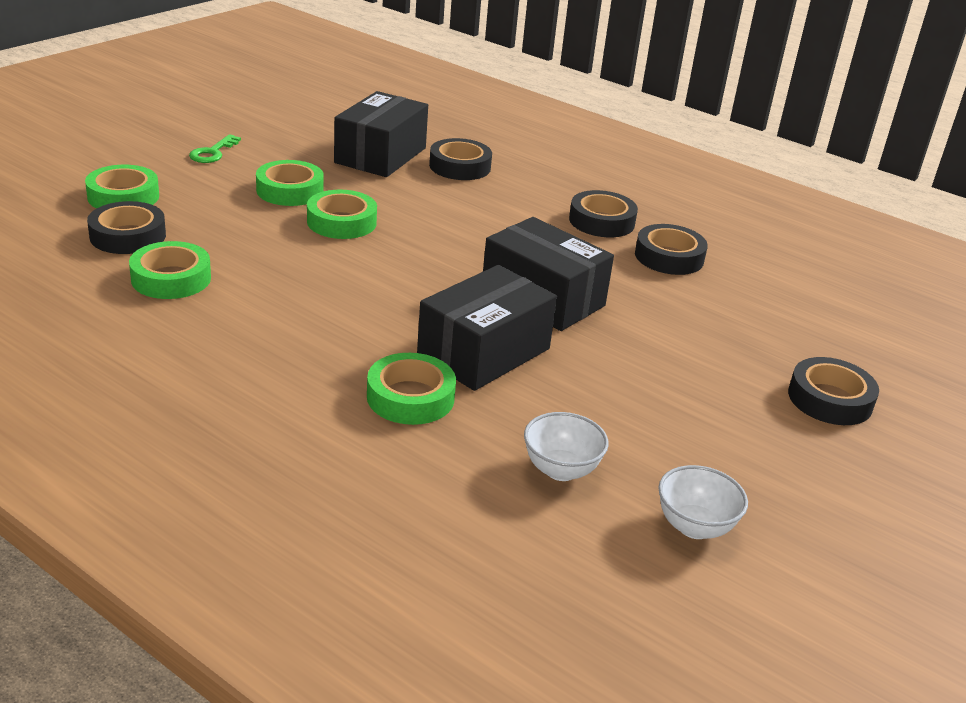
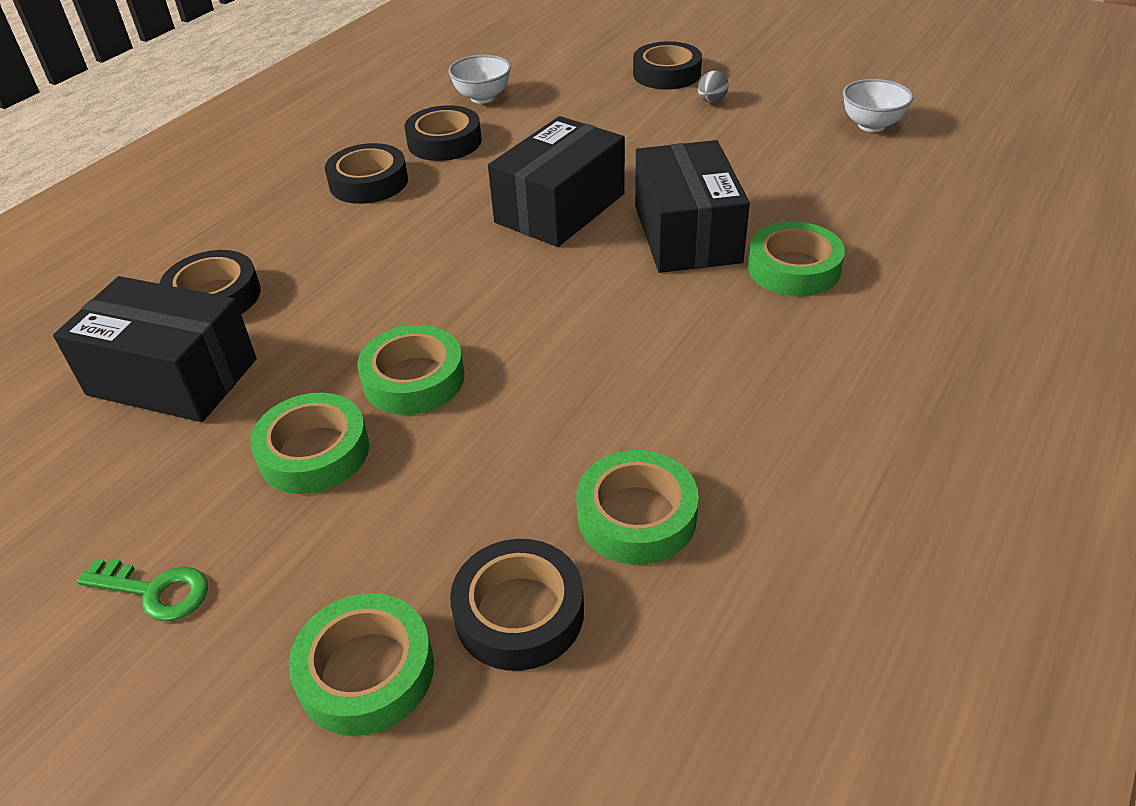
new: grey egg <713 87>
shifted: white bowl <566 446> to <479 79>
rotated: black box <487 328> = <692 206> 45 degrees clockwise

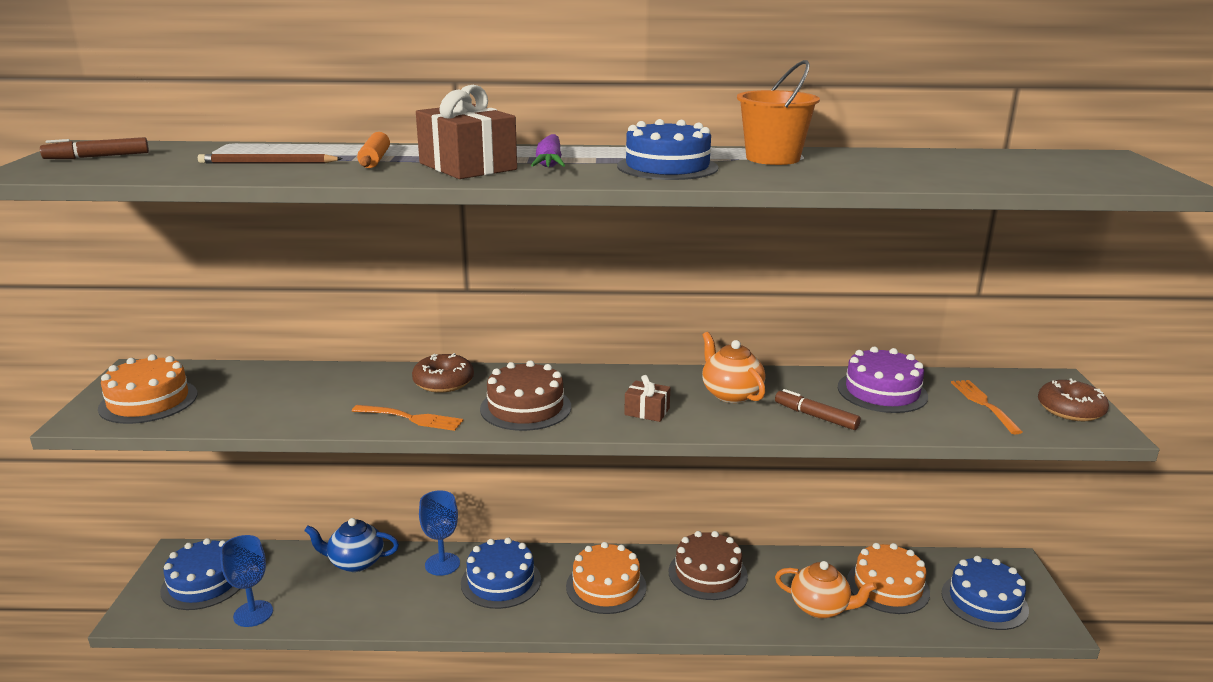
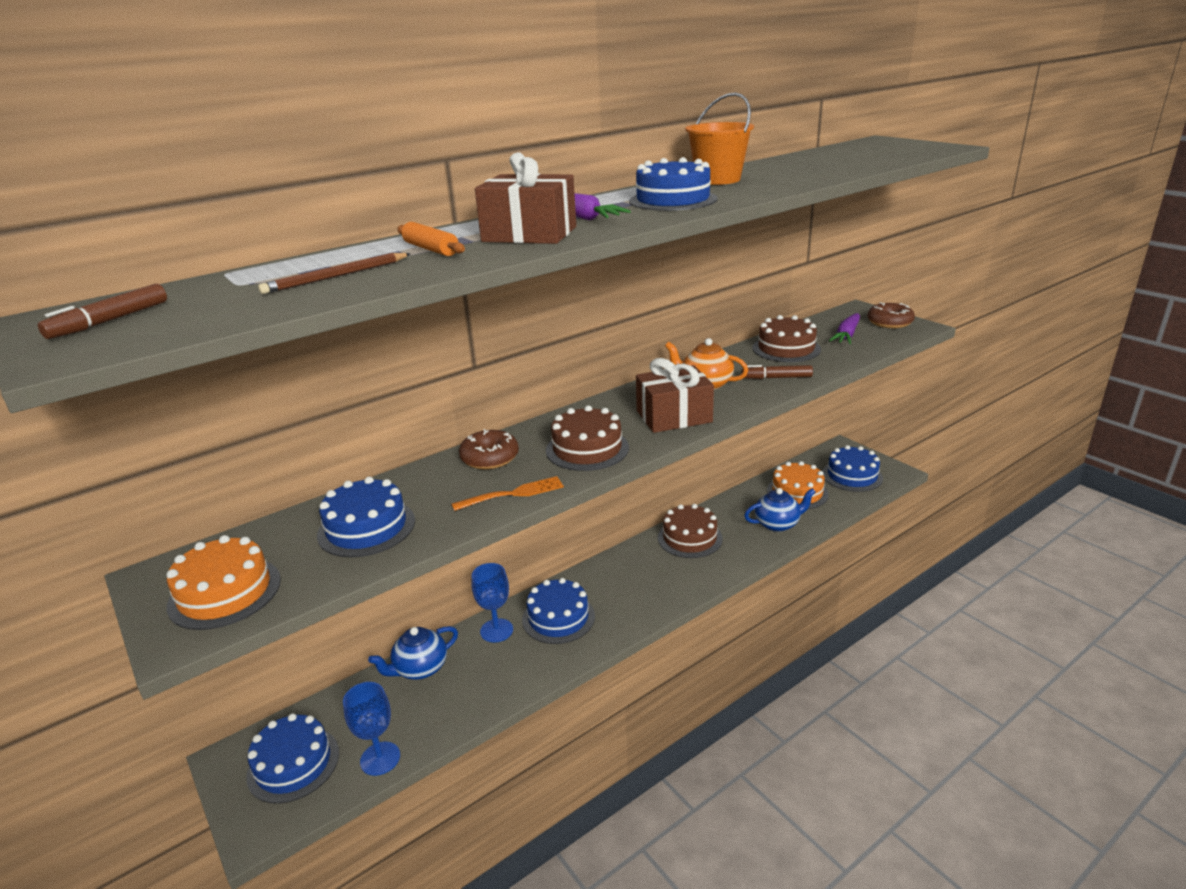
gone: orange cake <606 578>
new: blue cake <366 517>
swapped: orange fork <987 407> to purple carrot <844 328>
repainted: orange teapot <826 589> to blue teapot <780 510>; purple cake <883 380> to brown cake <786 338>
scaled: brown gift <647 398> = <675 395> x1.94

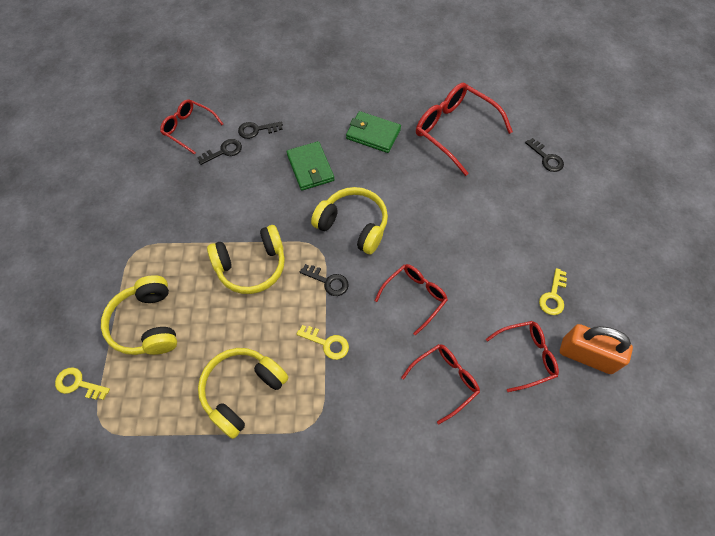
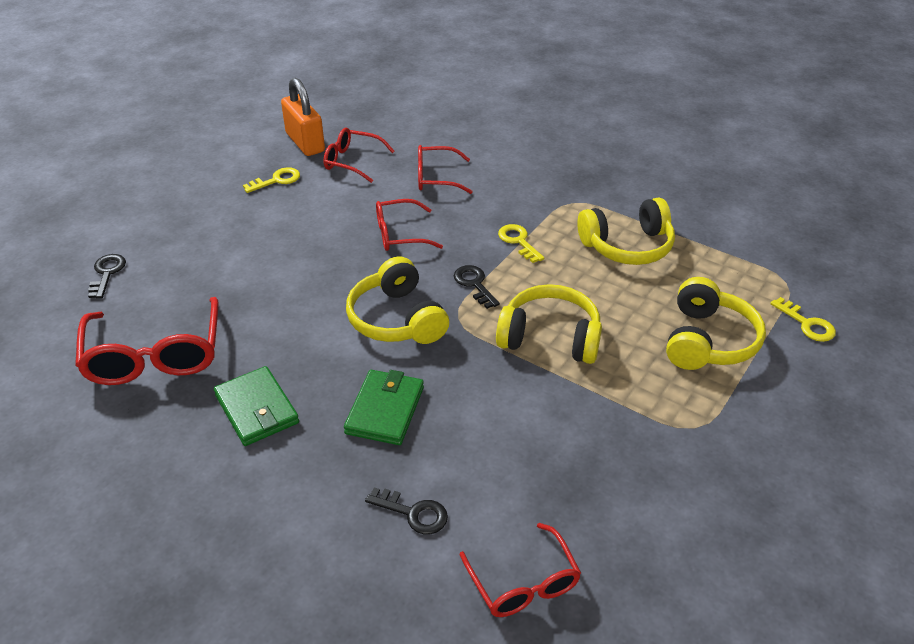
gone: black key <219 152>

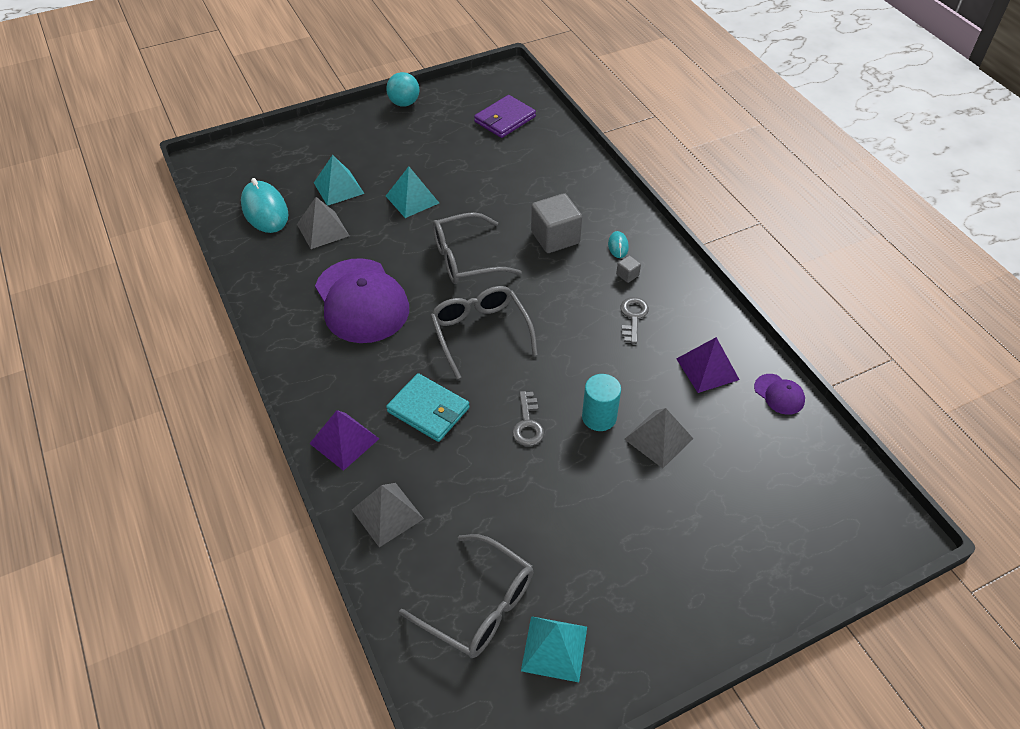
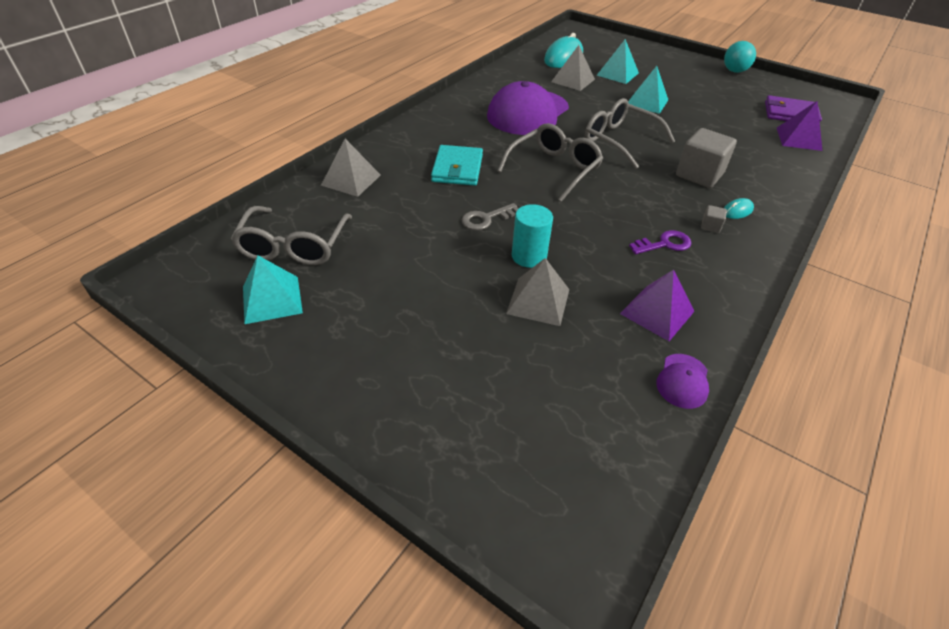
shifted: purple pyramid <344 440> to <800 126>
repainted: grey key <634 320> to purple key <660 242>

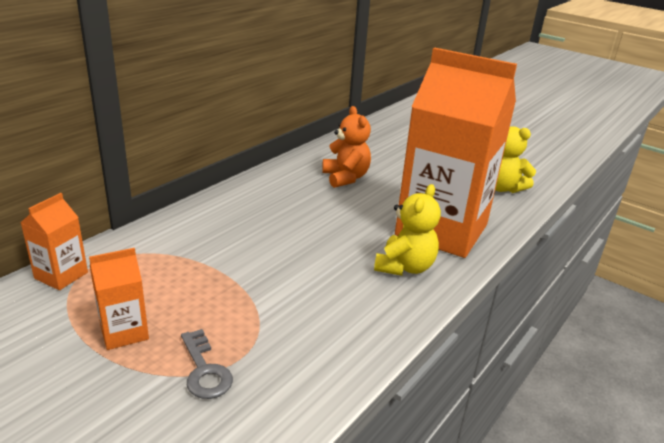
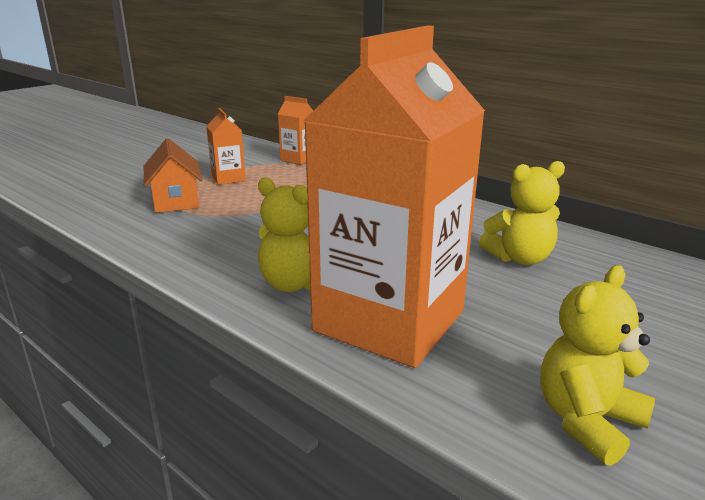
swapped: grey key <207 364> to orange house <173 175>
repainted: orange teddy bear <346 147> to yellow teddy bear <522 213>

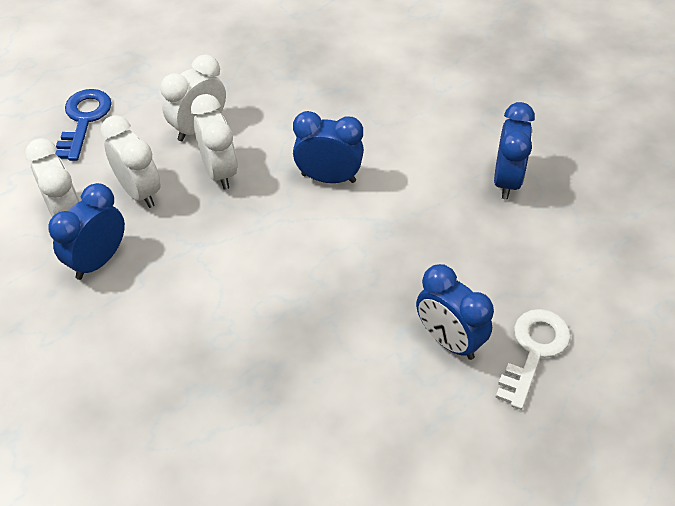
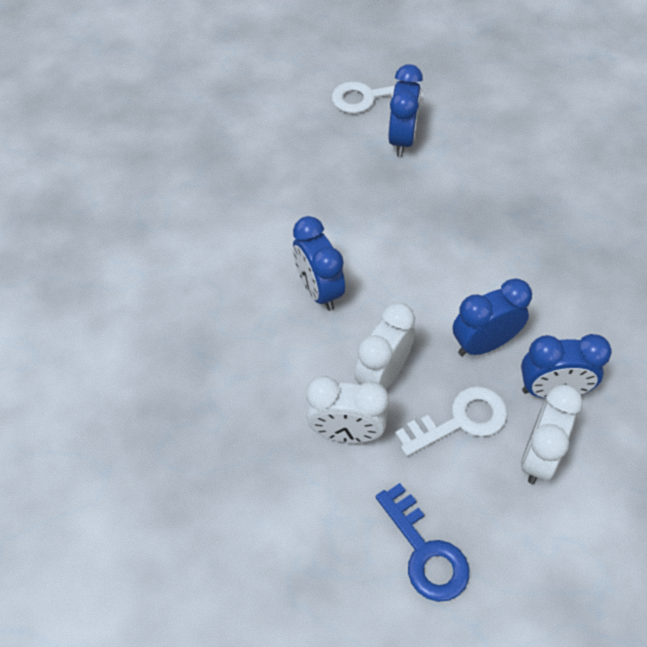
shifted: blue clock <514 151> to <492 317>
swapped: white clock <130 161> to white key <451 421>
rotated: blue key <83 125> = <422 542> 90 degrees counterclockwise

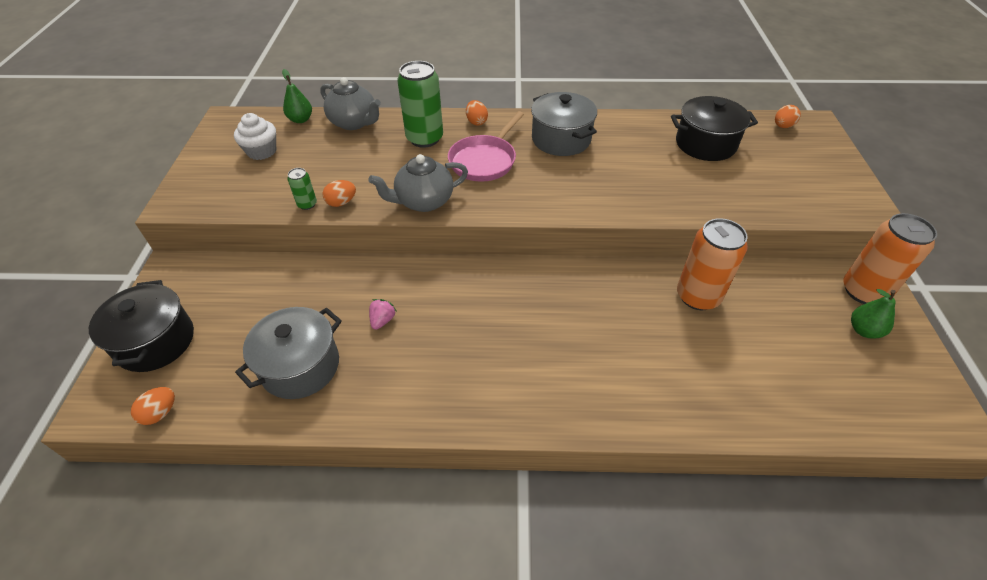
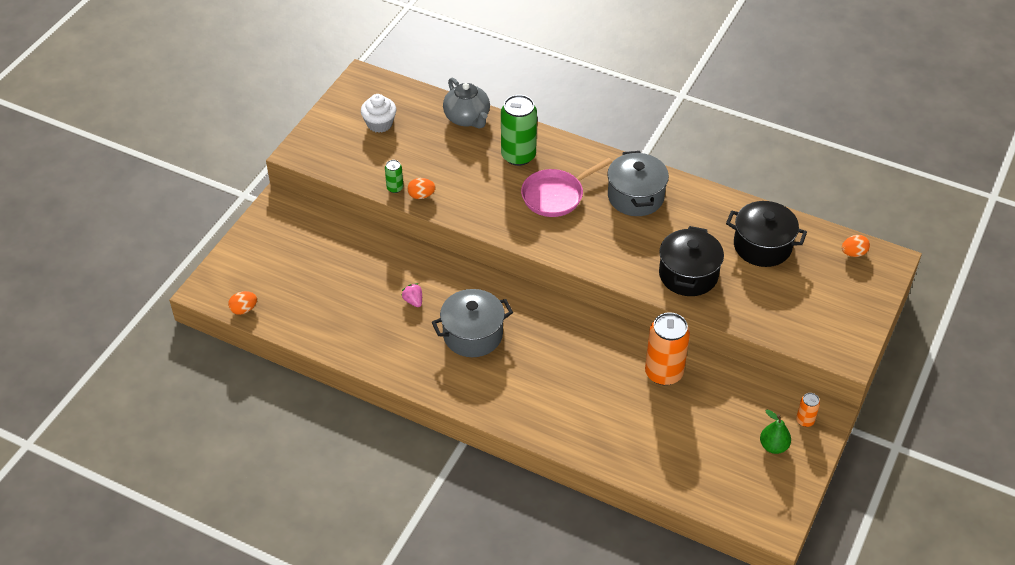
gone: green pear <297 96>; grey teapot <418 183>; orange egg <477 113>
shifted: grey pot <288 353> to <472 323>; black pot <141 326> to <691 261>
rotated: pink strawberry <382 314> = <411 295> 75 degrees counterclockwise
scaled: orange can <890 258> = <808 410> x0.47

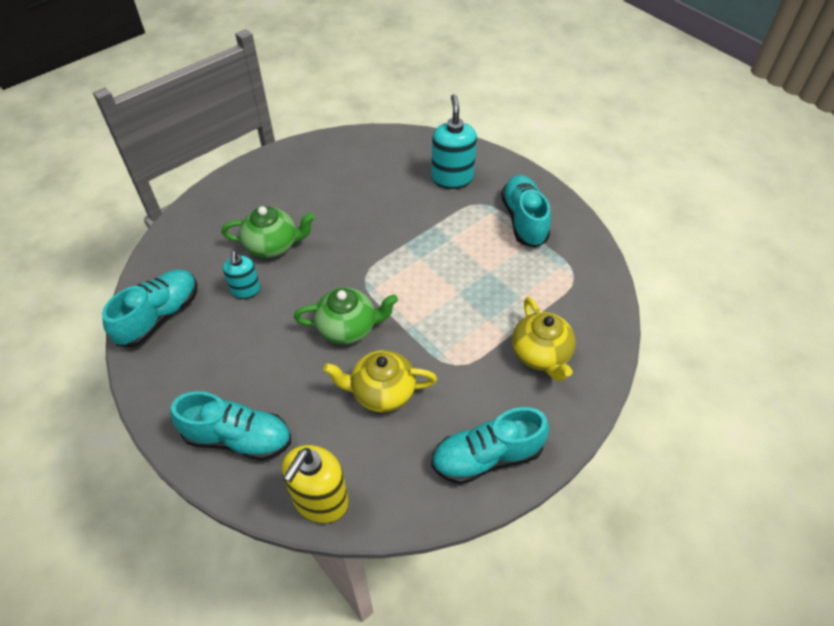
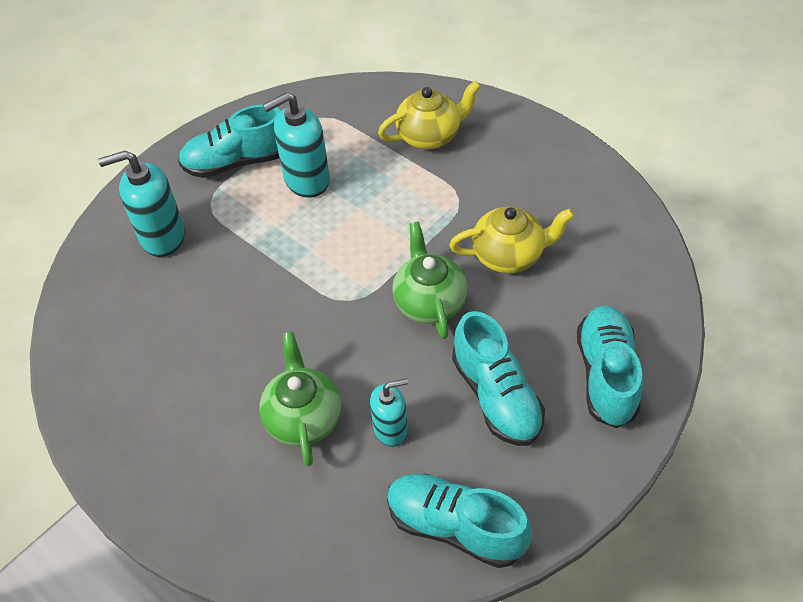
gone: yellow soap dispenser <315 484>
new: turquoise soap dispenser <296 145>
shifted: turquoise shoe <490 445> to <498 378>
rotated: yellow teapot <380 381> = <511 239> 90 degrees counterclockwise

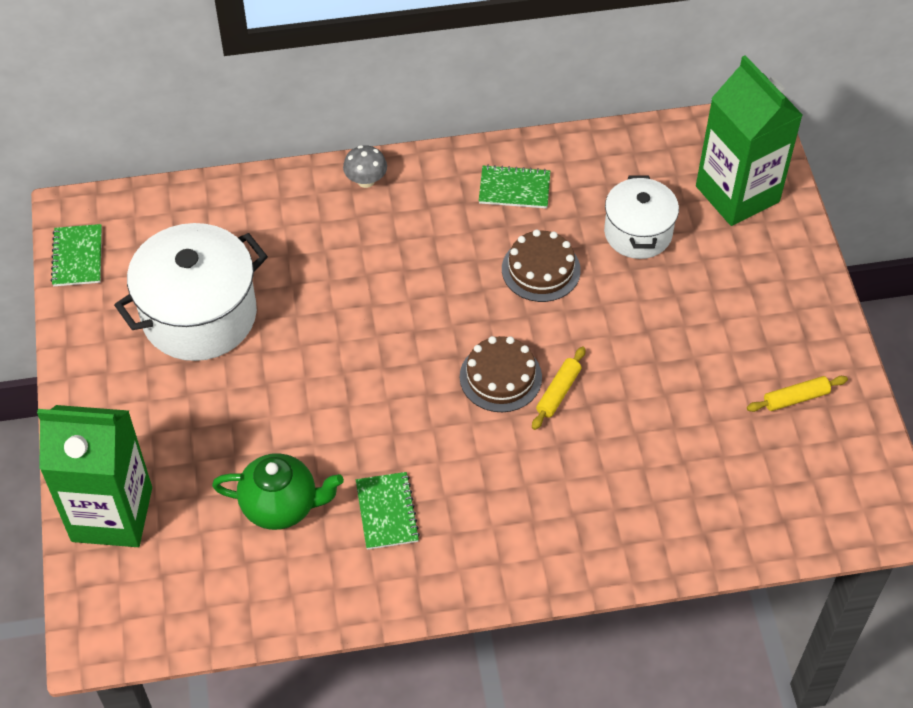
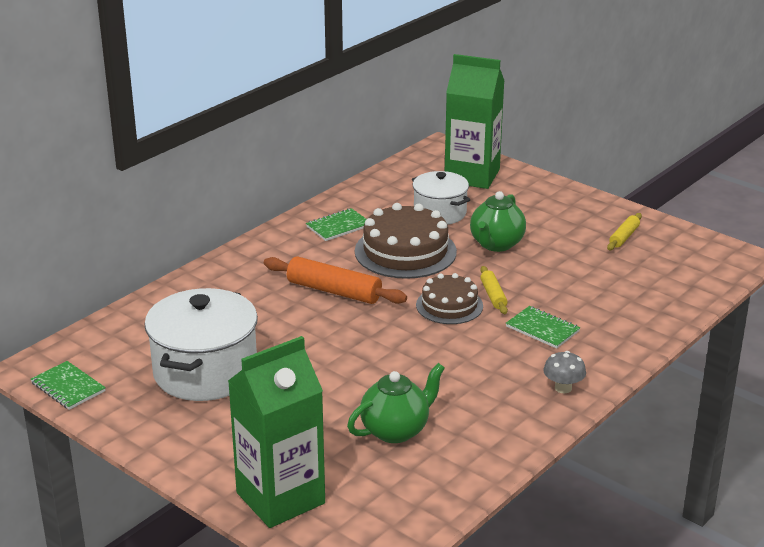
new: orange rolling pin <335 280>; green teapot <498 221>
shifted: green notebook <388 511> to <543 327>; grey mushroom <365 166> to <564 372>
scaled: brown cake <541 265> = <406 241> x1.62

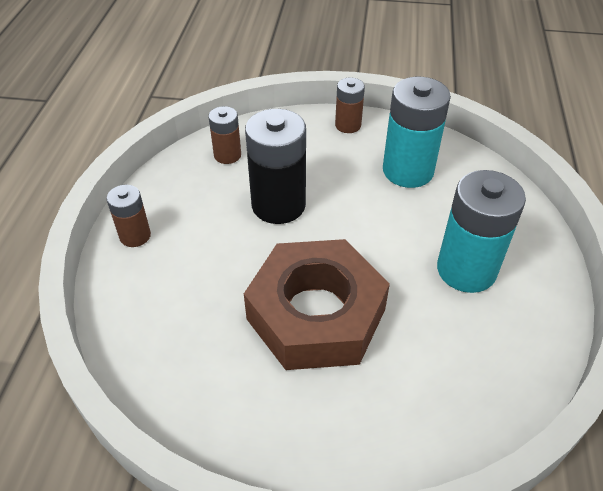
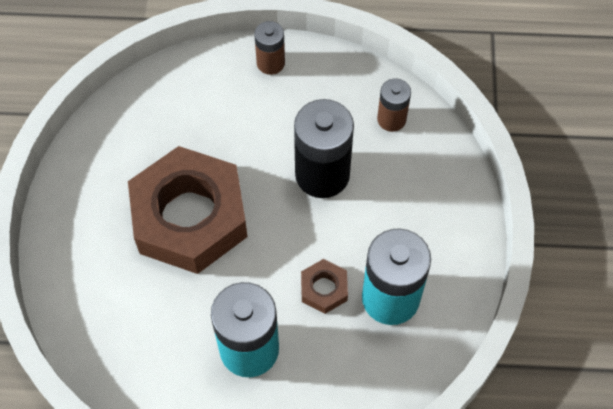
gone: brown battery <350 105>
new: brown nut <324 286>

